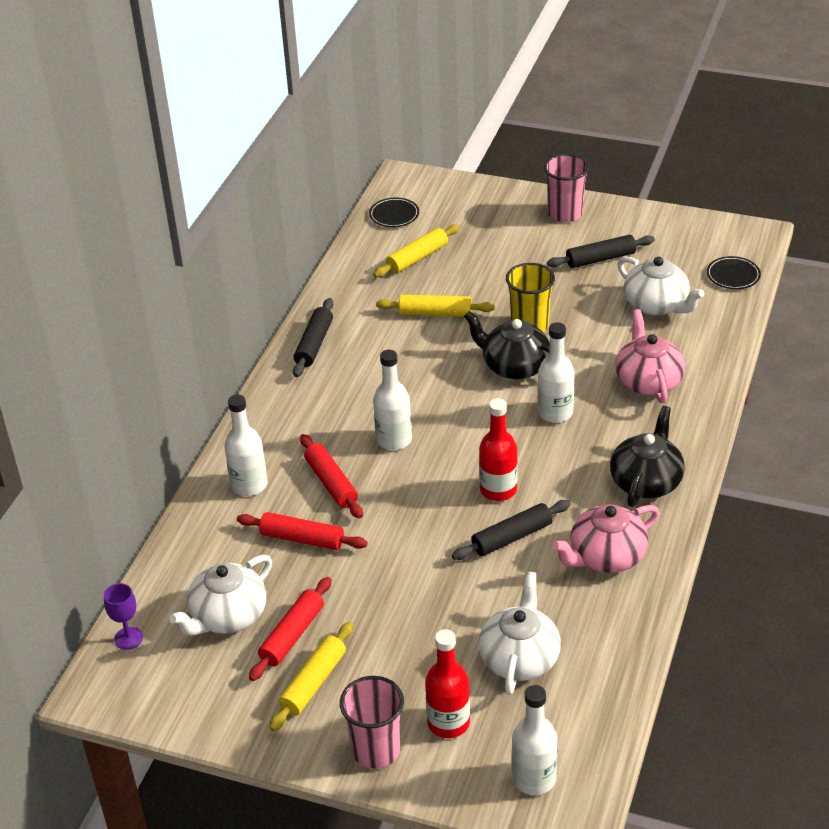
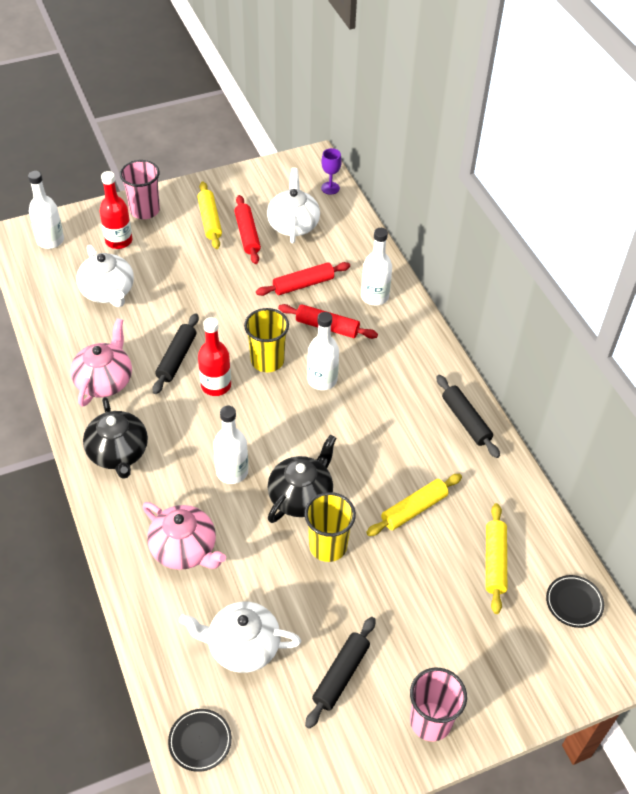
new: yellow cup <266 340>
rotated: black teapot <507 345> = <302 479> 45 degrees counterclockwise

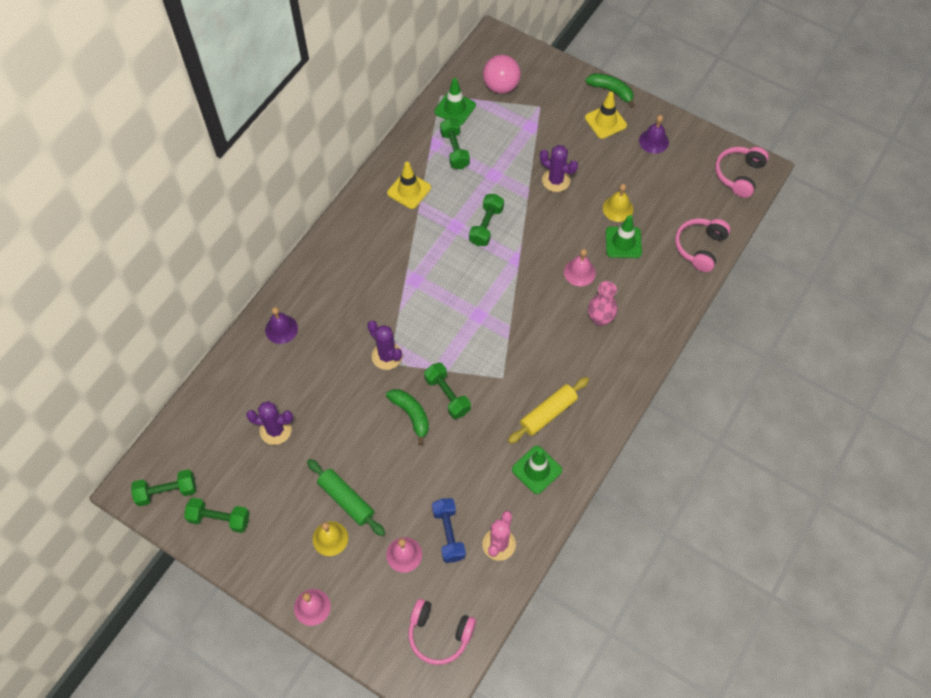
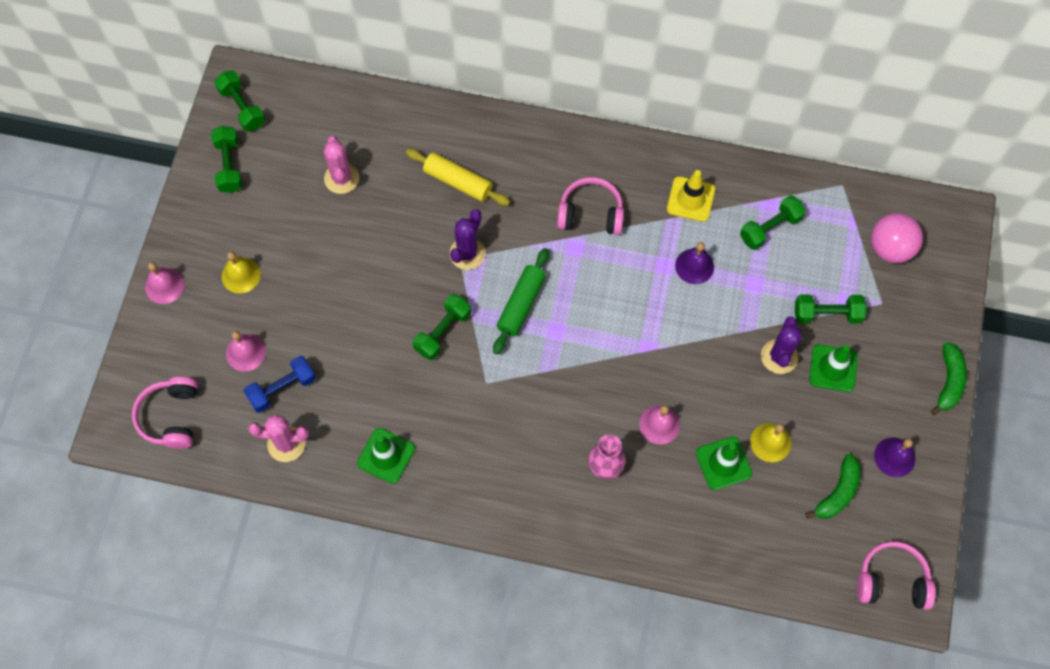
gone: yellow traffic cone <606 115>
shifted: yellow rolling pin <548 410> to <458 177>; green rolling pin <346 497> to <521 301>; pink headphones <703 245> to <590 206>; purple bell <281 325> to <694 263>; green dumbbell <486 220> to <831 309>; green banana <407 417> to <833 486>; green traffic cone <455 101> to <833 368>
repainted: purple cactus <269 423> to pink cactus <341 165>

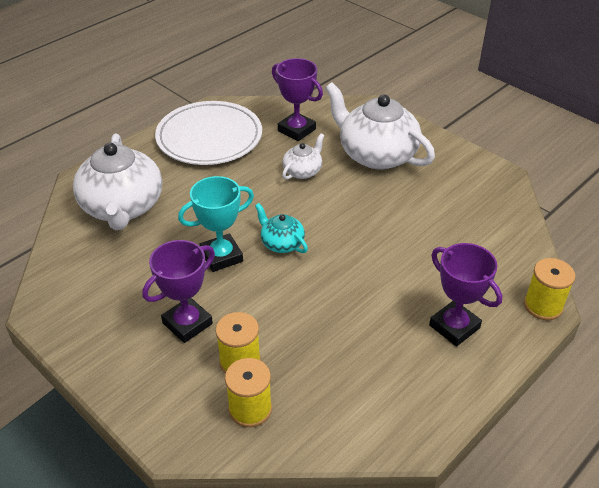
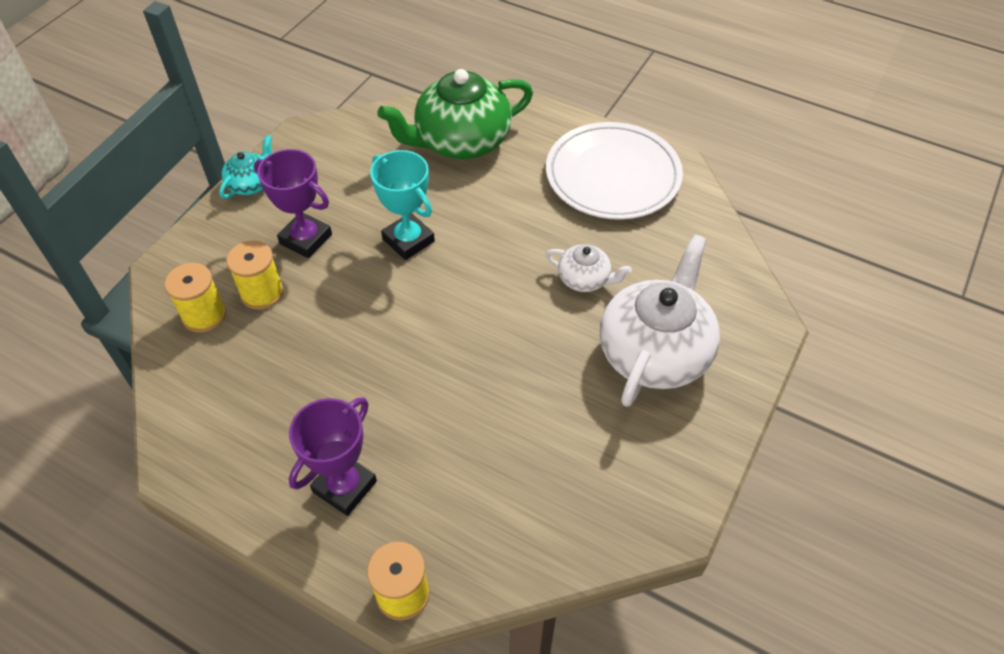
gone: purple trophy <297 99>
shifted: turquoise teapot <281 228> to <245 167>
repainted: white teapot <117 181> to green teapot <455 114>

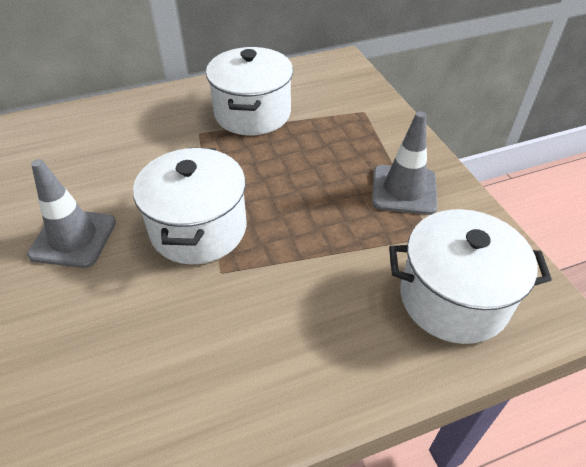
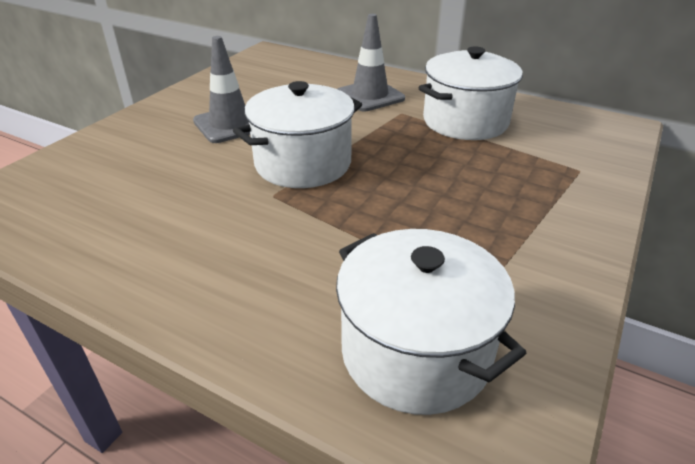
shifted: grey traffic cone <405 163> to <371 62>

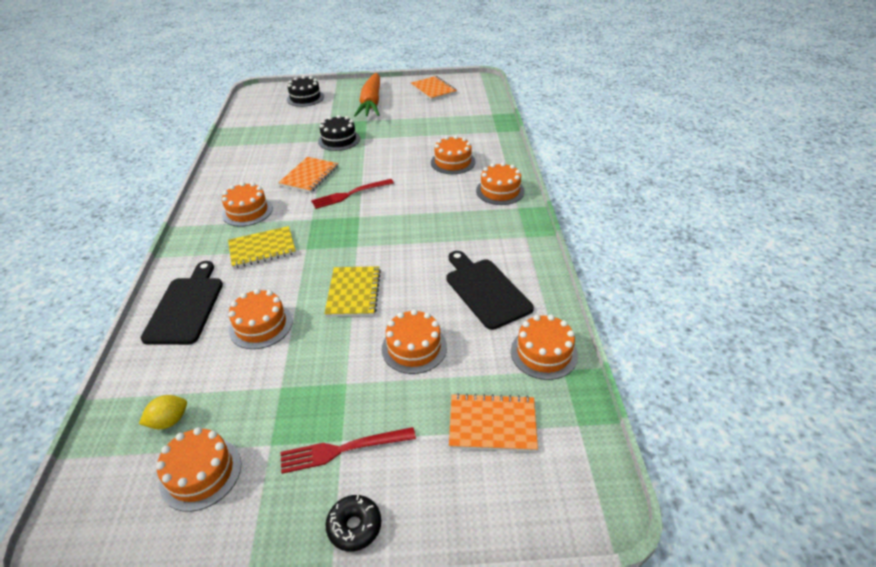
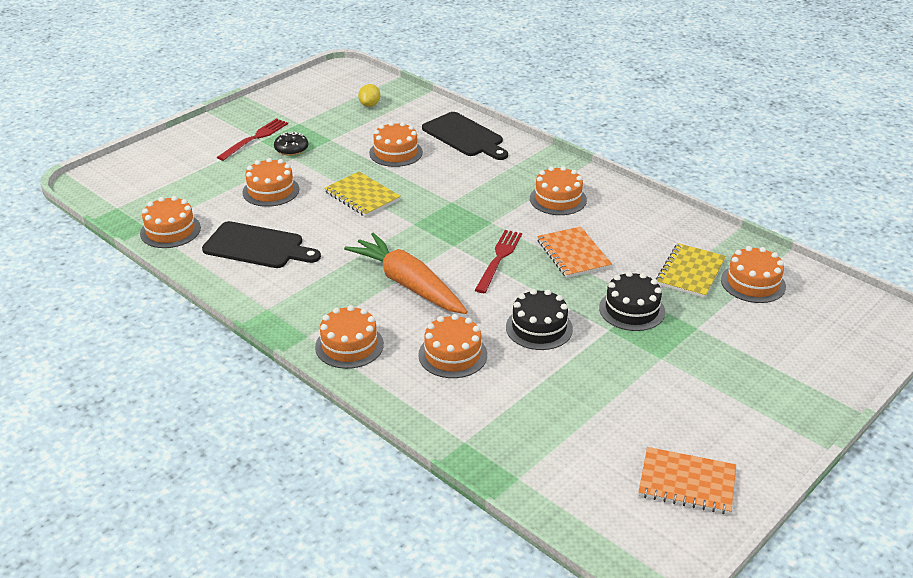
gone: orange notebook <493 422>
shifted: black donut <353 523> to <291 144>; orange carrot <367 95> to <406 273>; black cake <305 91> to <539 319>; yellow notebook <262 247> to <691 270>; orange cake <198 469> to <753 274>

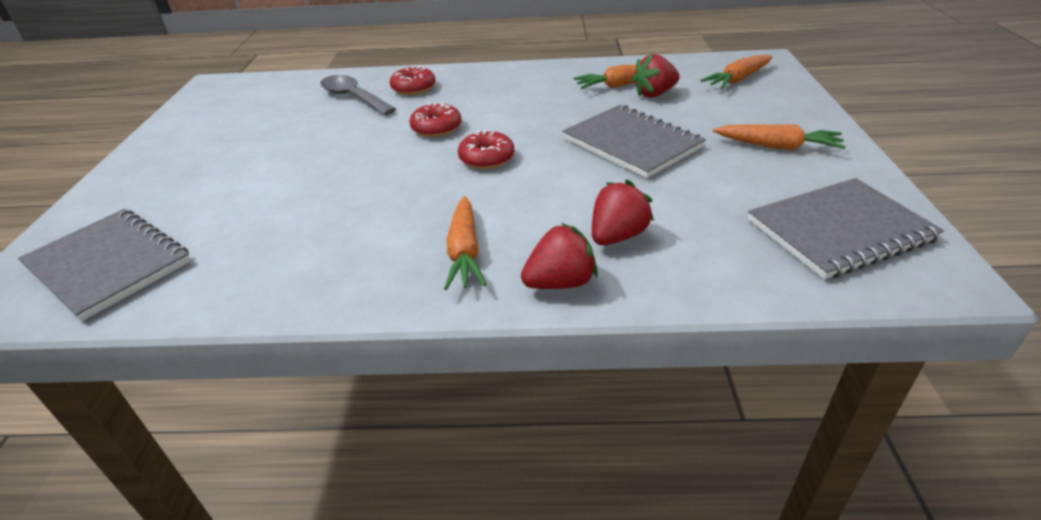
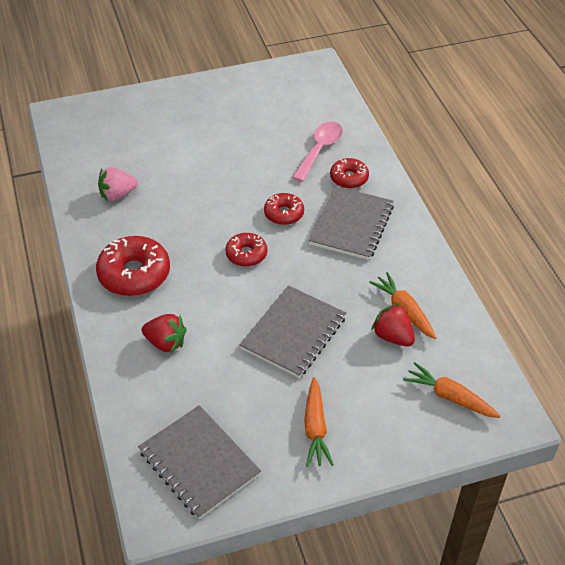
gone: red strawberry <559 256>
new: pink strawberry <118 184>
shifted: grey notebook <104 265> to <351 223>
swapped: orange carrot <465 243> to red donut <133 266>
repainted: grey spoon <358 95> to pink spoon <317 152>

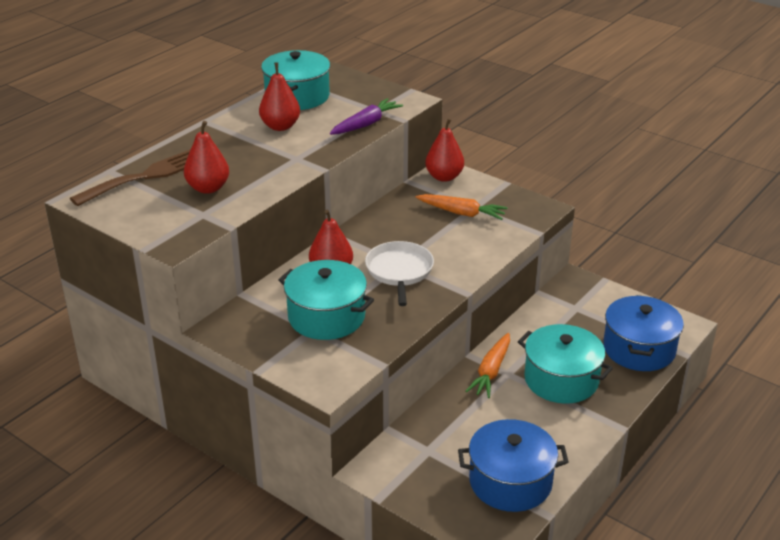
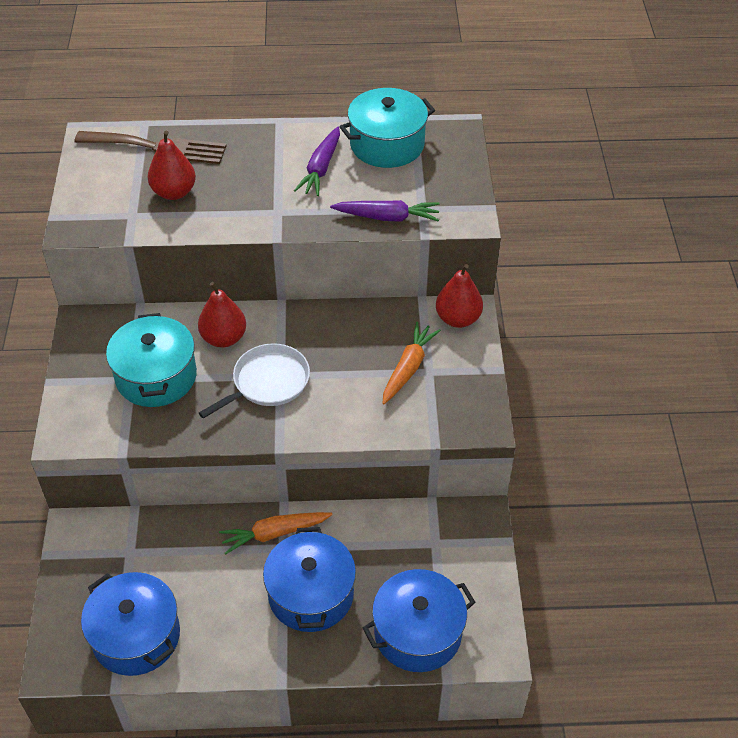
swapped: red pear <279 96> to purple carrot <317 161>
repainted: turquoise pot <565 364> to blue pot <309 579>
rotated: orange carrot <462 207> = <412 363> 135 degrees counterclockwise

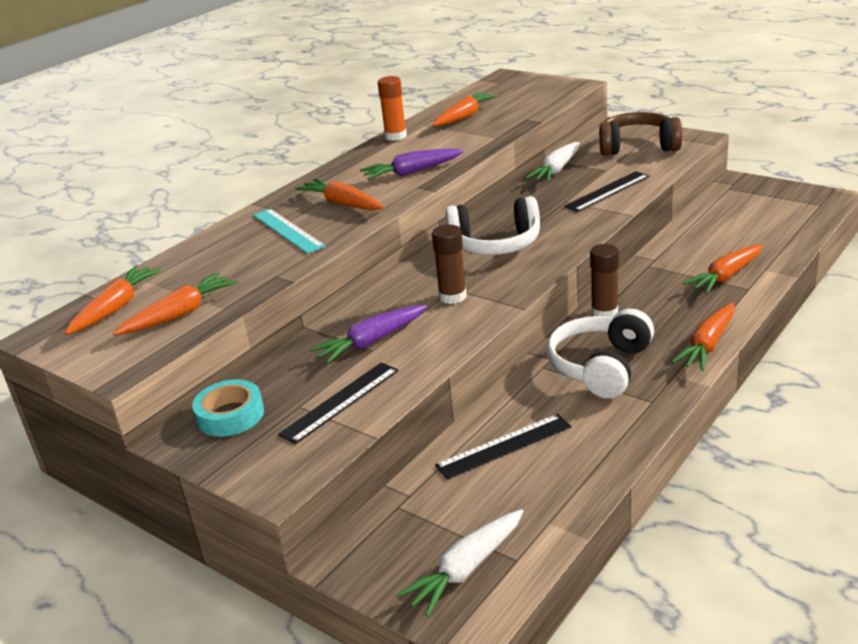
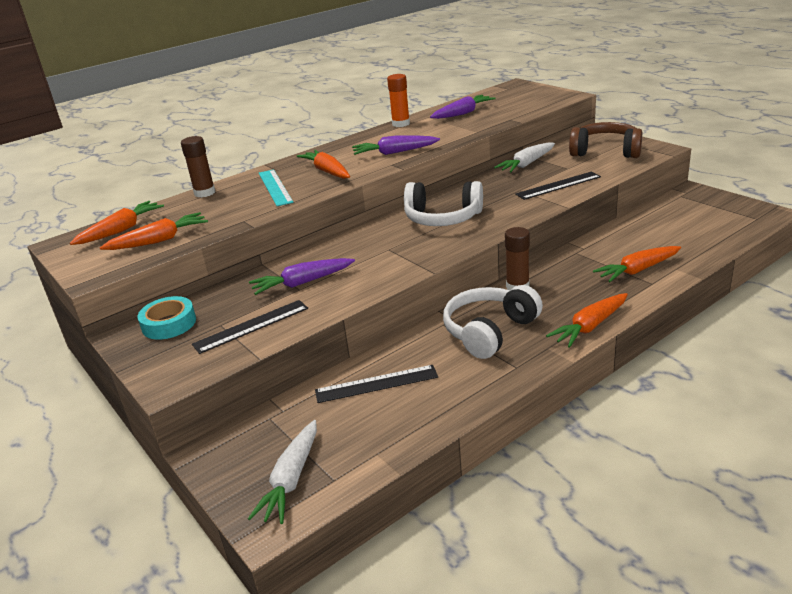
shifted: brown glue stick <449 264> to <198 167>
repainted: orange carrot <465 109> to purple carrot <463 107>
rotated: white carrot <460 563> = <282 472> 45 degrees counterclockwise

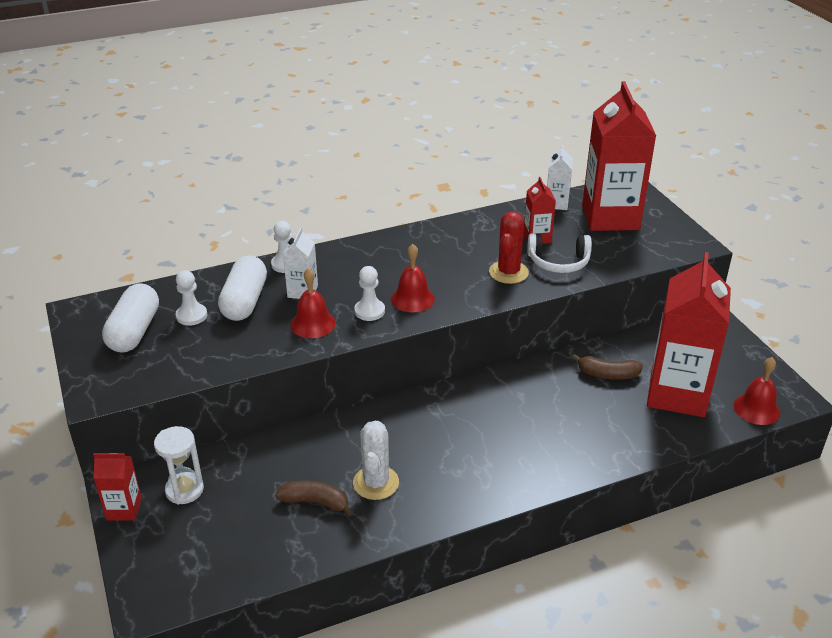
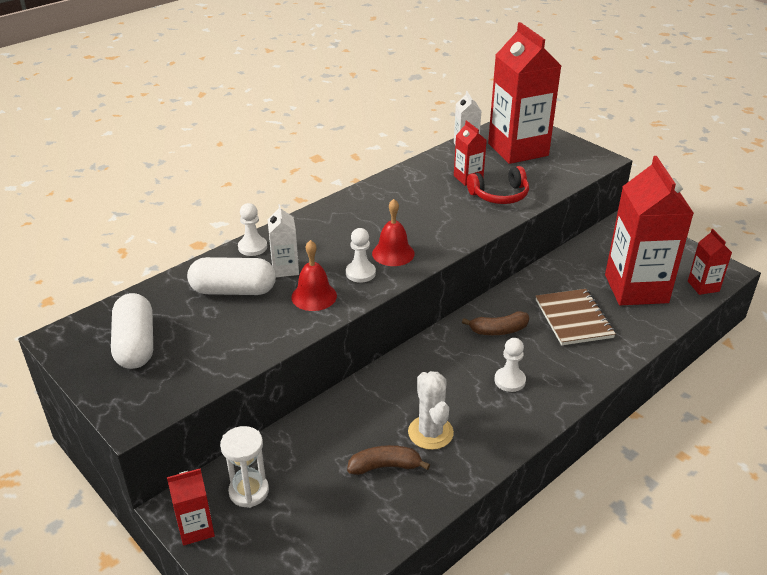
gone: red cactus <509 247>
new: brown notebook <576 317>
shifted: brown banana <607 366> to <495 323>; white pawn <191 298> to <510 365>
swapped: red bell <757 391> to red carton <710 262>
repainted: white headphones <560 253> to red headphones <498 185>
rotated: white capsule <242 288> = <231 276> 75 degrees counterclockwise

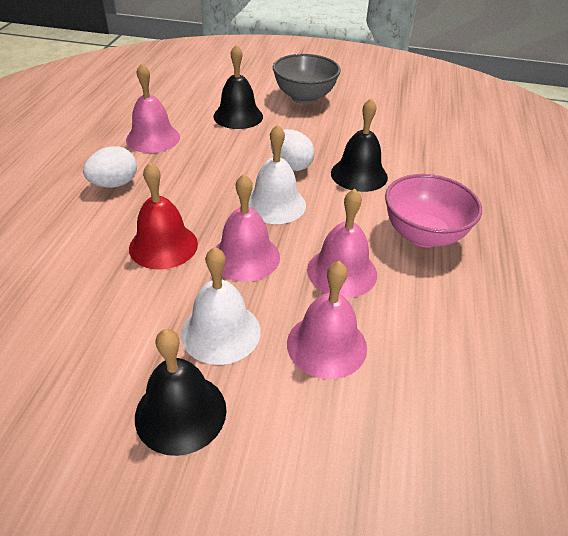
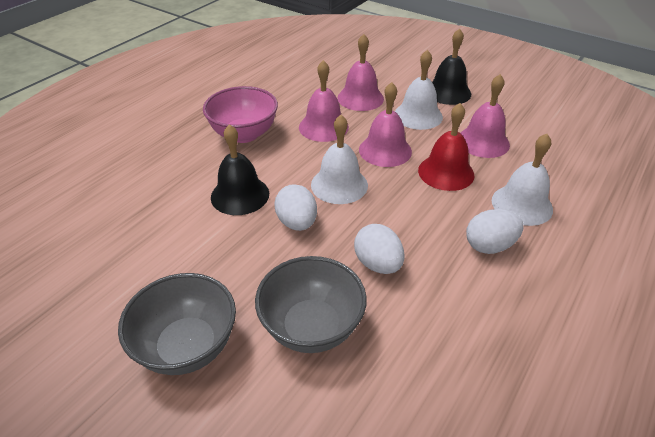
new: white egg <379 249>; white bell <522 180>
shifted: pink bell <153 108> to <485 116>
swapped: black bell <238 86> to grey bowl <311 304>

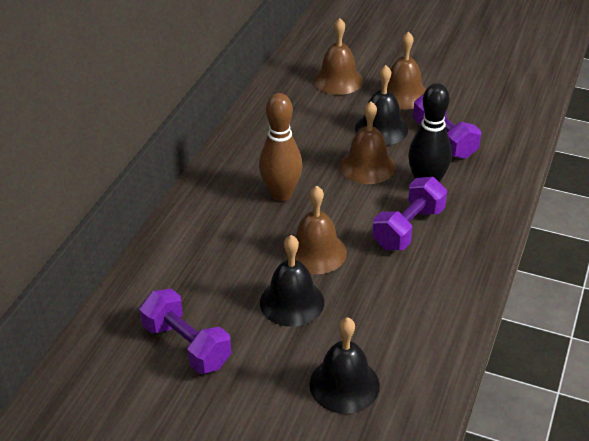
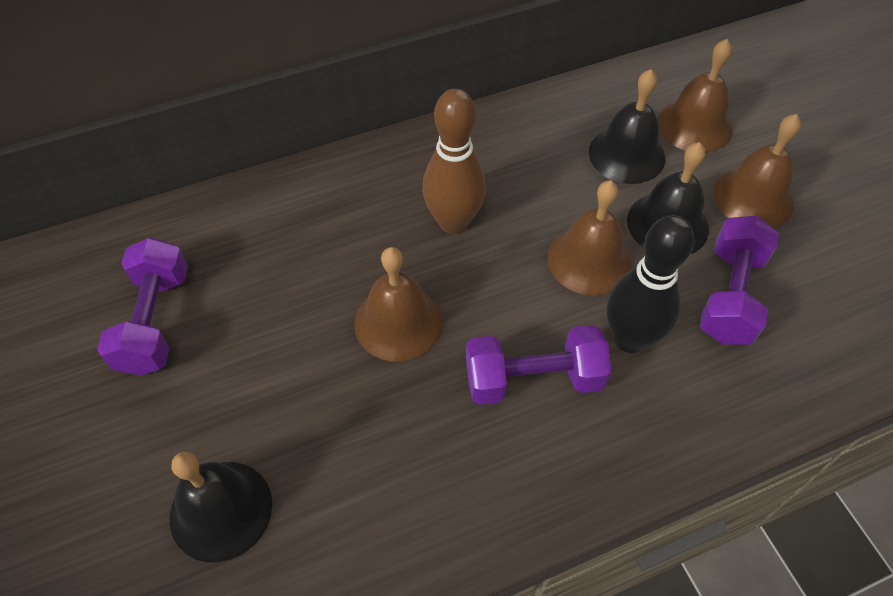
shifted: black bell <292 281> to <627 126>

